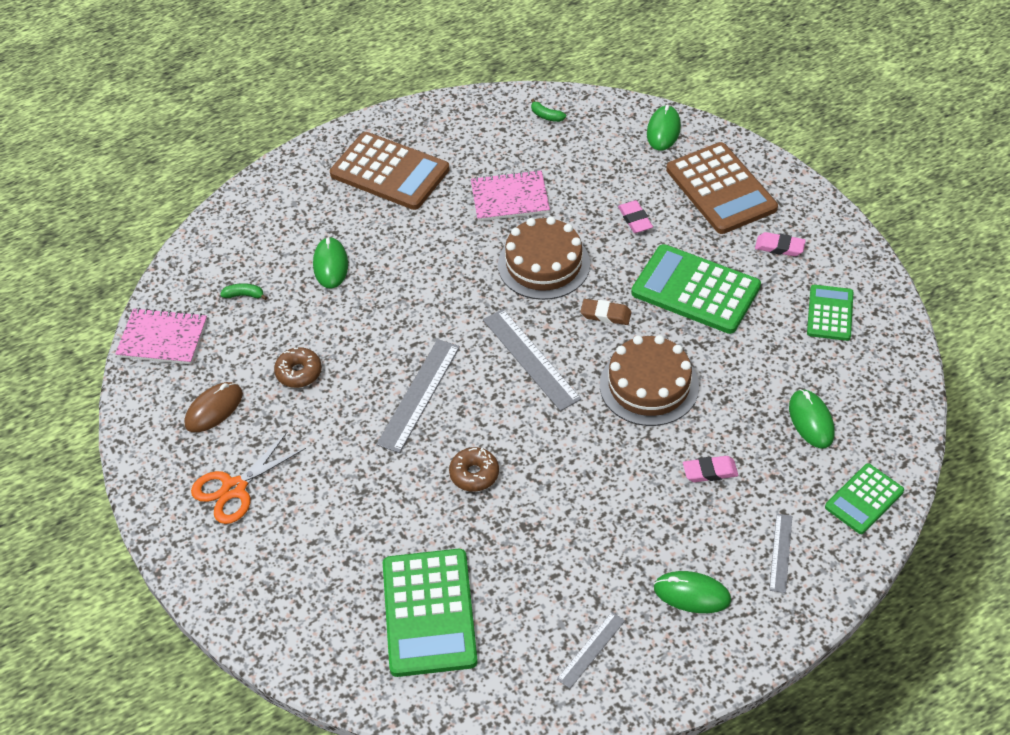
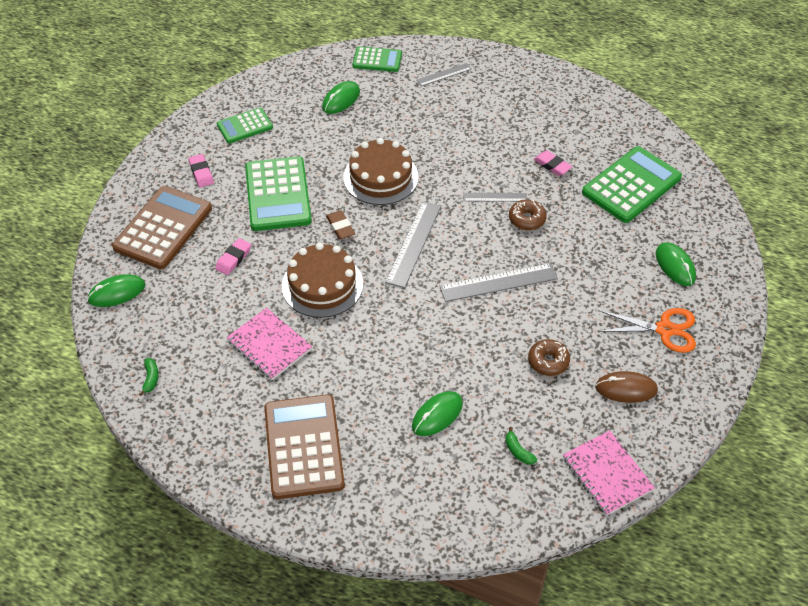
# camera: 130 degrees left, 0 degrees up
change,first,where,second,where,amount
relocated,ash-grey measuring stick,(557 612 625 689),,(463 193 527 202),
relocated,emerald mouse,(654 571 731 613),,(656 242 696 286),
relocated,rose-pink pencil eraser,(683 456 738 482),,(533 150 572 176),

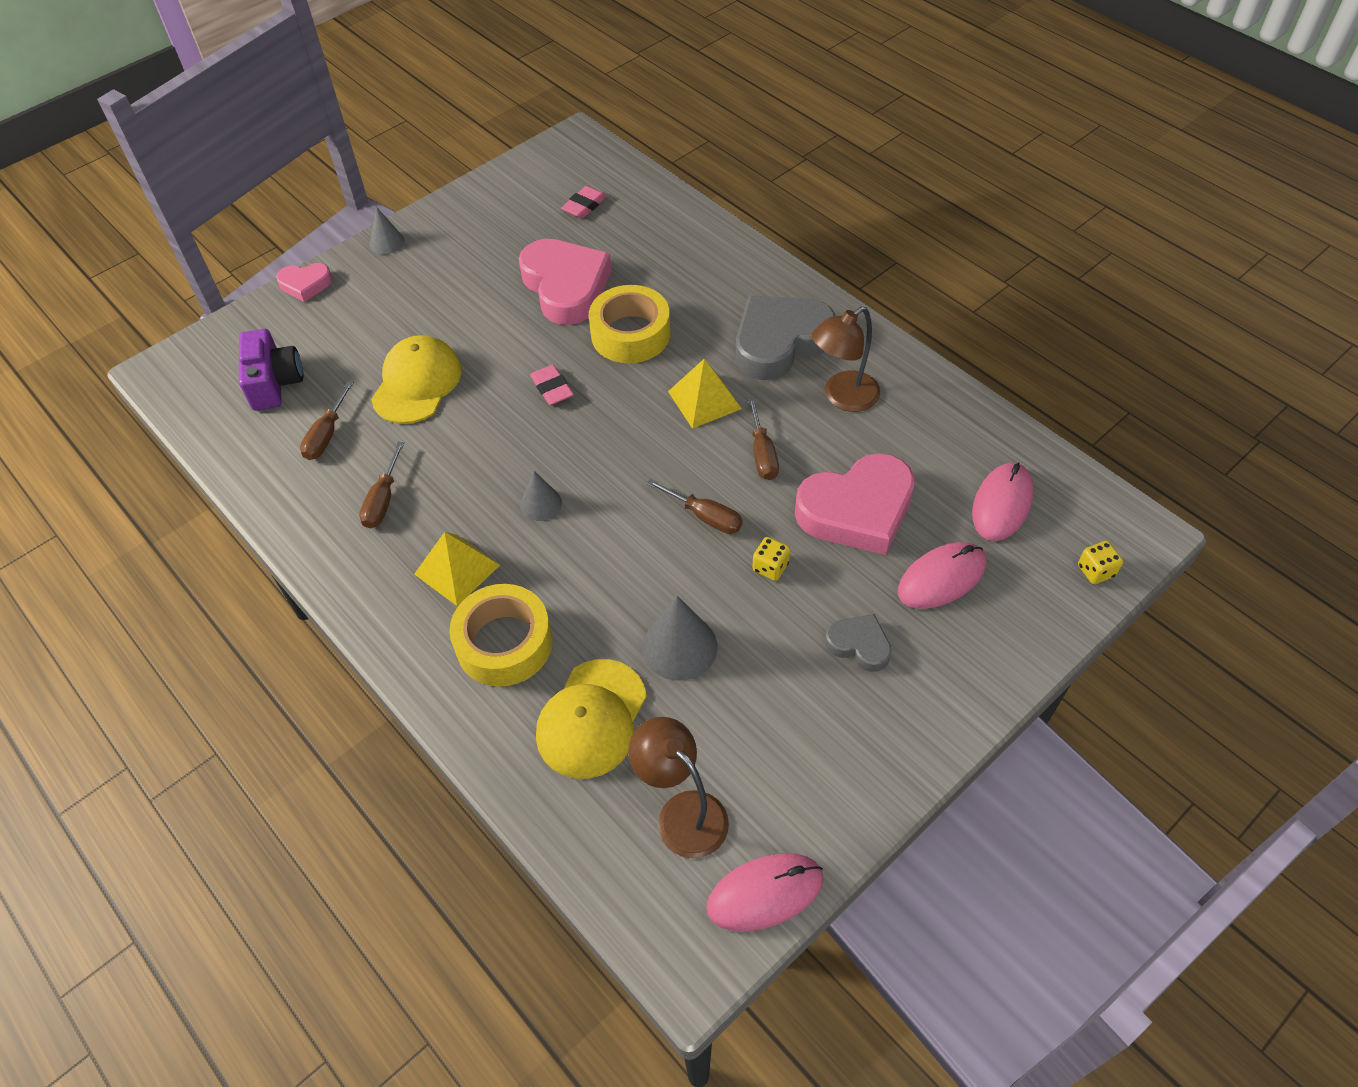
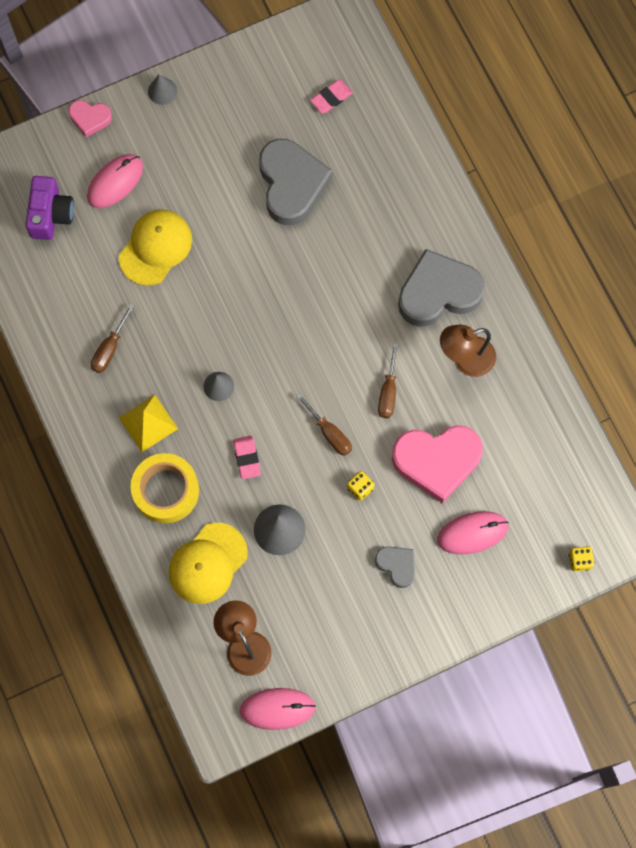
# camera: 15 degrees right, 20 degrees up
change,first,where,second,where,amount
missing,brown screwdriver,(300 381 354 460),,,
colour,rose-pink heart,(519 239 612 325),ash-grey heart,(259 139 333 225),
relocated,rose-pink pencil eraser,(530 365 574 405),,(233 436 261 479),
missing,golden sticky tape,(589 285 670 363),,,
missing,golden pyramid,(668 359 742 429),,,
relocated,rose-pink mouse,(972 462 1034 541),,(87 154 143 208),

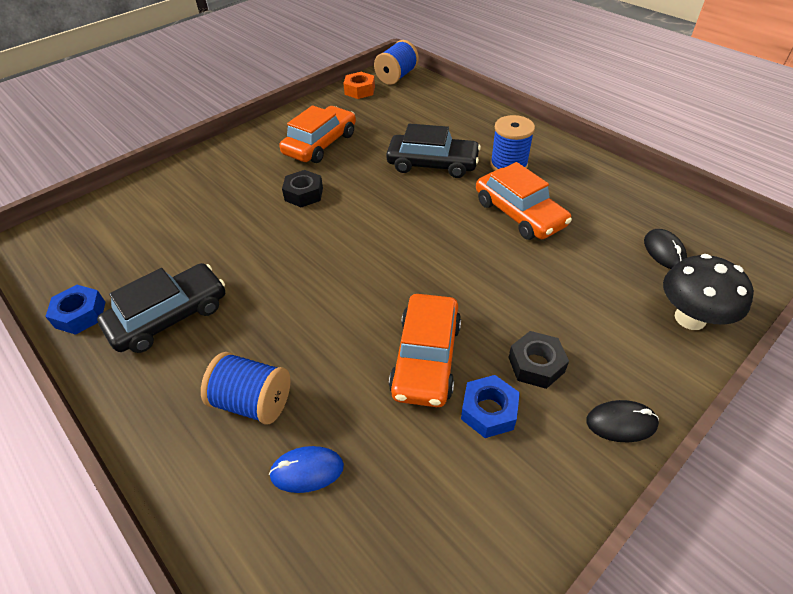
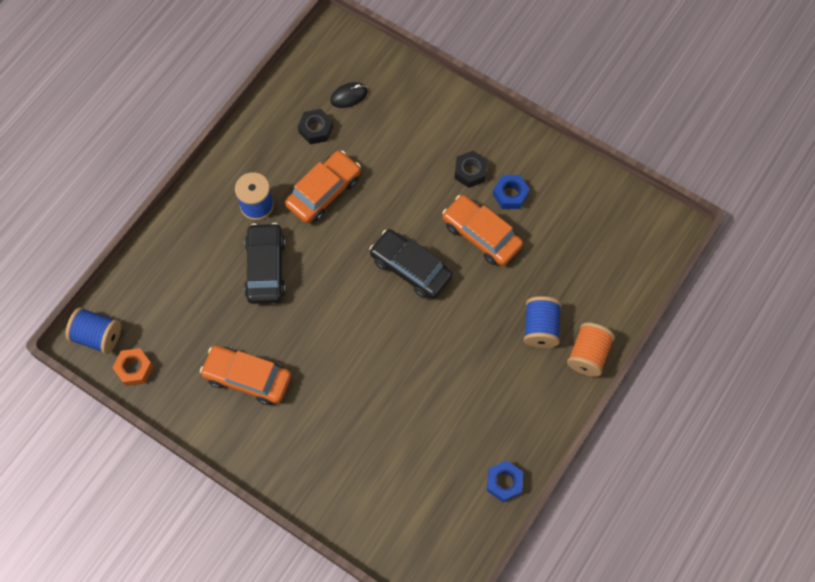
# camera: 105 degrees left, 20 degrees up
change,first,where,second,where,amount
relocated,jet-black car,(97 263 225 353),,(369 229 453 299),
missing,cobalt mouse,(269 446 344 493),,,
relocated,jet-black hexagon nut,(282 170 323 207),,(298 109 333 144),
spun,bright orange car,(389 294 461 407),,(442 195 523 266),135 degrees counterclockwise
missing,jet-black mouse,(586 400 659 442),,,
missing,jet-black toadstool,(663 254 754 330),,,
appeared,,,bright orange bobbin,(567 322 615 377),

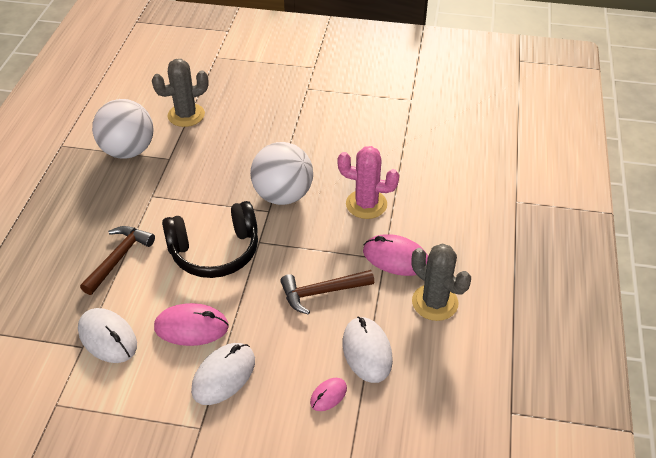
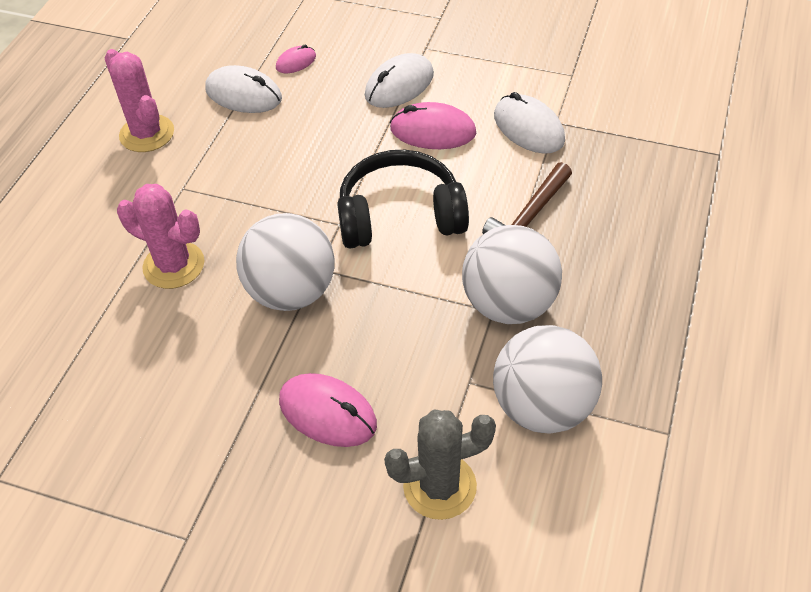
# camera: 170 degrees left, 5 degrees up
change,first,where,second,where,amount
missing,brown claw hammer,(280 270 374 315),,,
spun,pure white mouse,(343 316 393 383),,(205 65 282 113),60 degrees counterclockwise
relocated,rose-pink mouse,(363 234 428 276),,(279 373 377 447),
colour,ash-grey cactus,(411 243 471 321),rose-pink cactus,(105 49 174 152),
appeared,,,pure white sphere,(462 225 562 324),

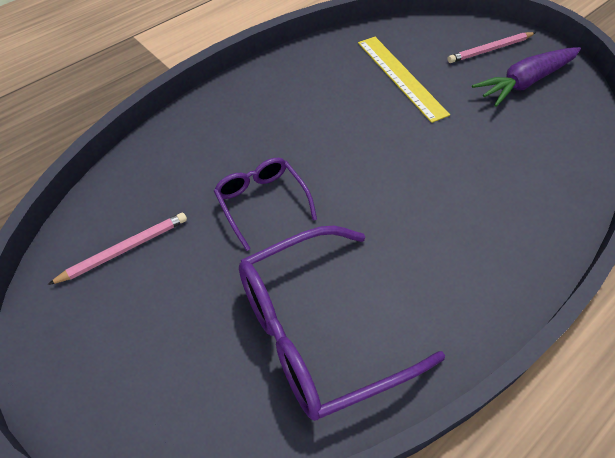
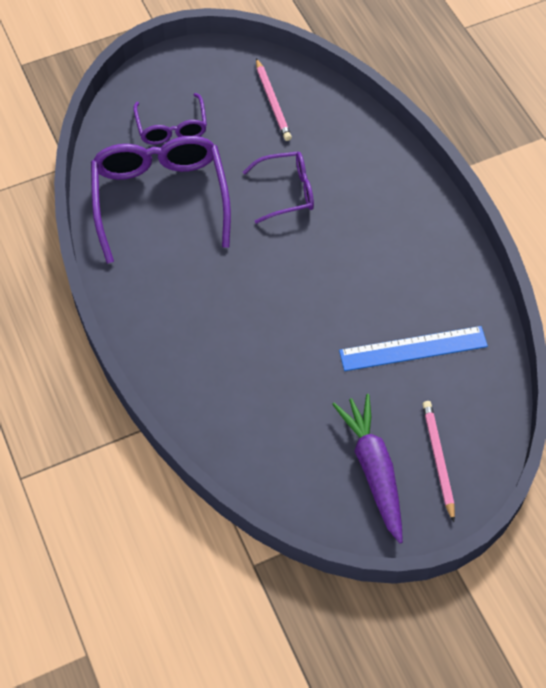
# camera: 110 degrees right, 5 degrees up
change,first,where,second,where,amount
colour,golden measuring stick,(358 37 450 123),cobalt measuring stick,(339 326 488 371),
appeared,,,royal purple eyeglasses,(133 93 207 145),

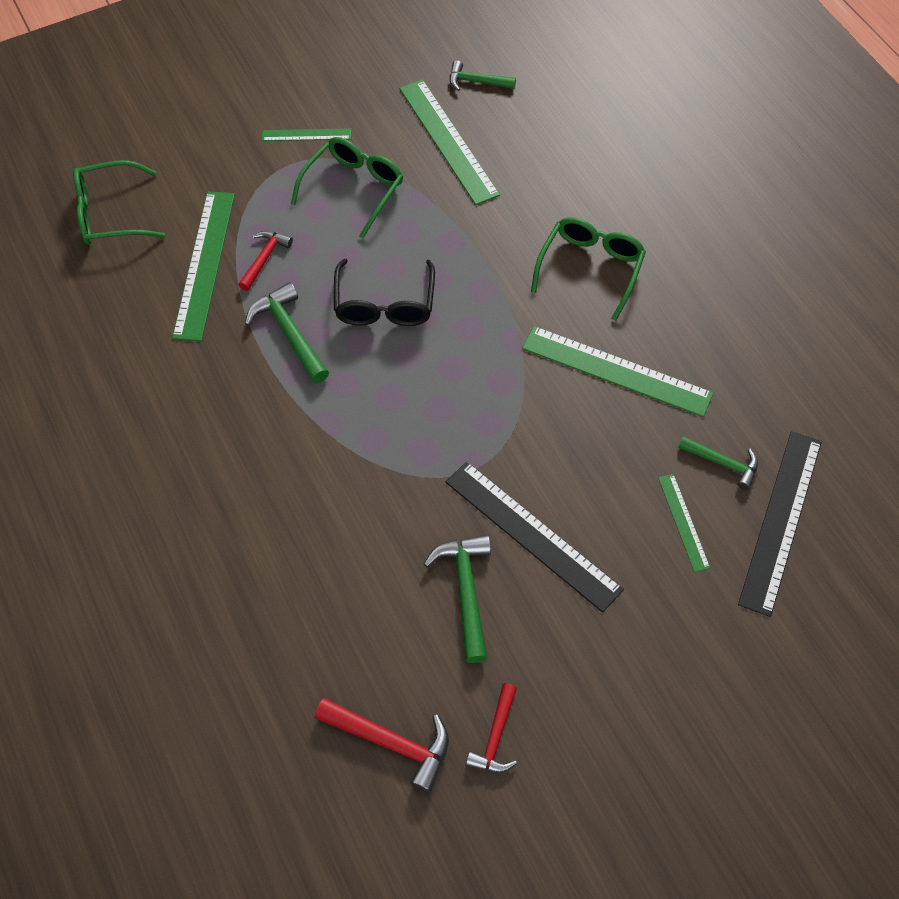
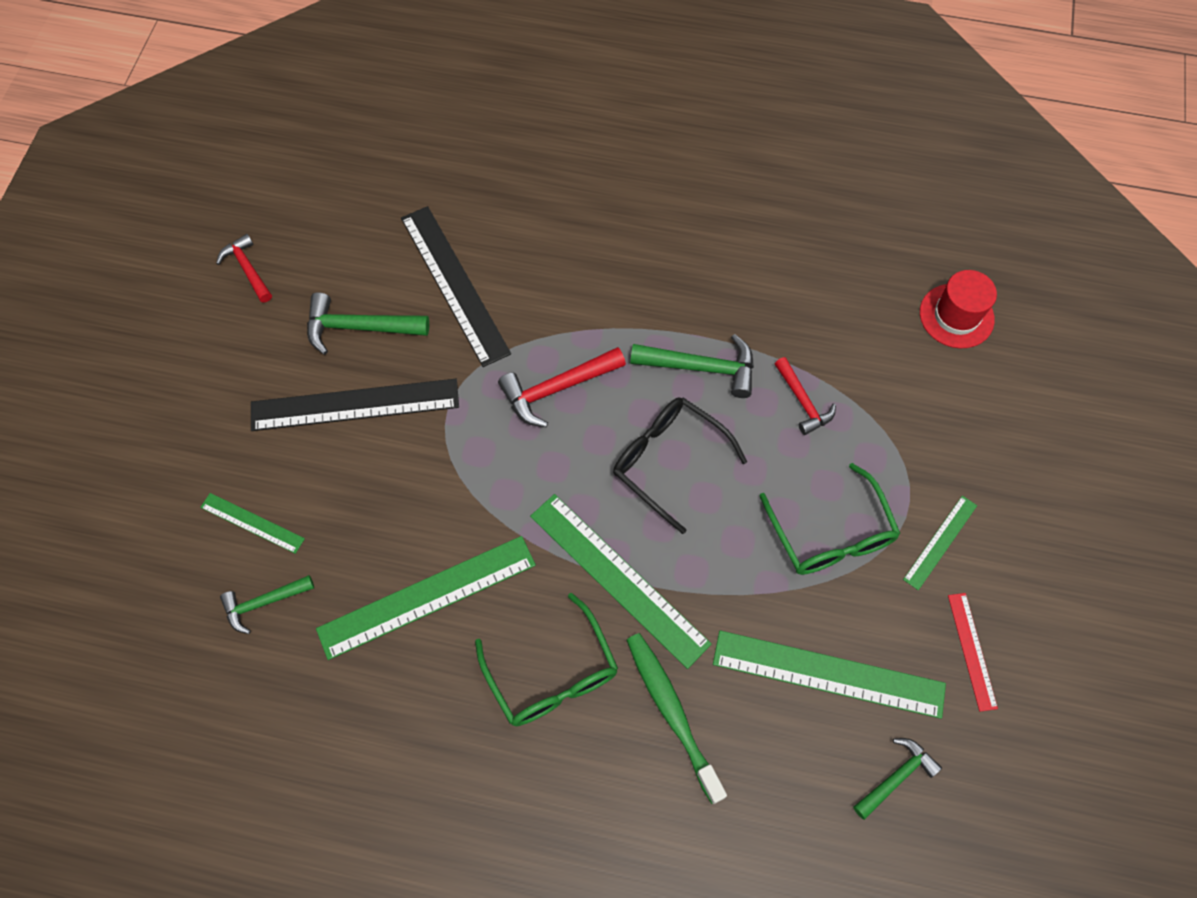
# camera: 130 degrees right, 5 degrees up
change,first,where,second,where,amount
exchanged,emerald eyeglasses,(73 160 166 245),red top hat,(920 270 997 348),
relocated,emerald measuring stick,(172 191 235 341),,(530 494 712 669),
relocated,red claw hammer,(315 698 449 793),,(498 347 626 427),
spun,emerald claw hammer,(424 535 491 663),,(307 292 429 355),150 degrees clockwise
relocated,jet-black measuring stick,(738 431 822 617),,(401 206 511 367),
appeared,,,emerald toothbrush,(627 633 727 804),
appeared,,,red measuring stick,(948 593 998 712),

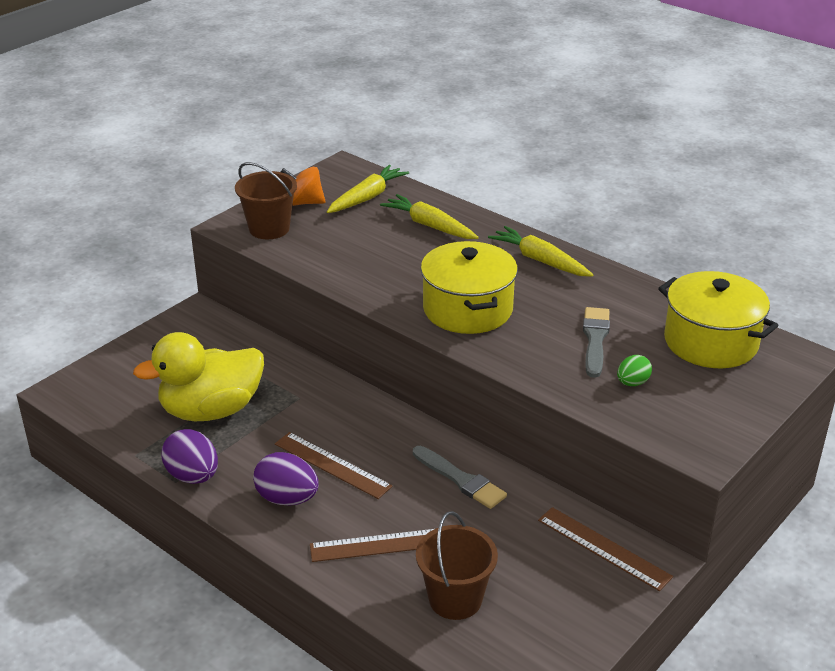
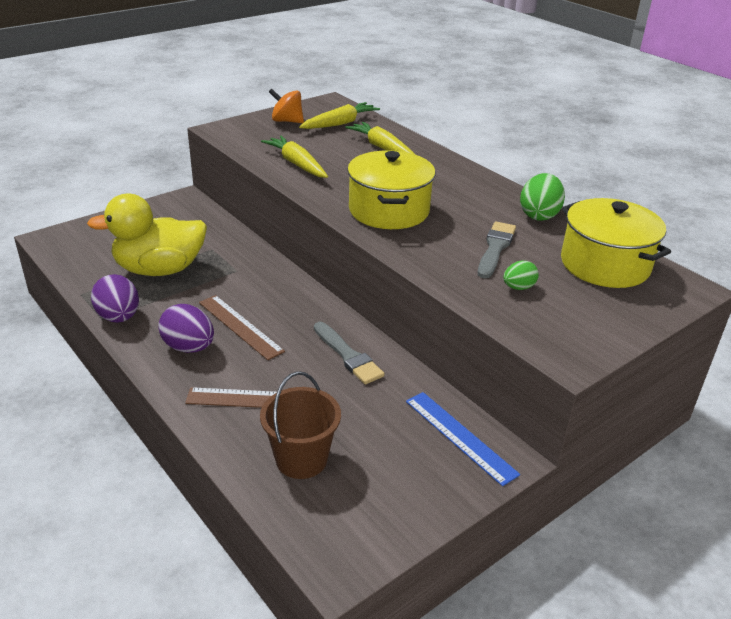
# camera: 10 degrees right, 0 degrees up
change,first,where,second,where,amount
missing,brown pail,(235 162 297 239),,,
relocated,golden carrot,(488 226 593 277),,(261 136 328 178),
colour,brown measuring stick,(538 507 673 591),cobalt measuring stick,(406 392 520 486),
appeared,,,emerald toy egg,(520 173 565 221),

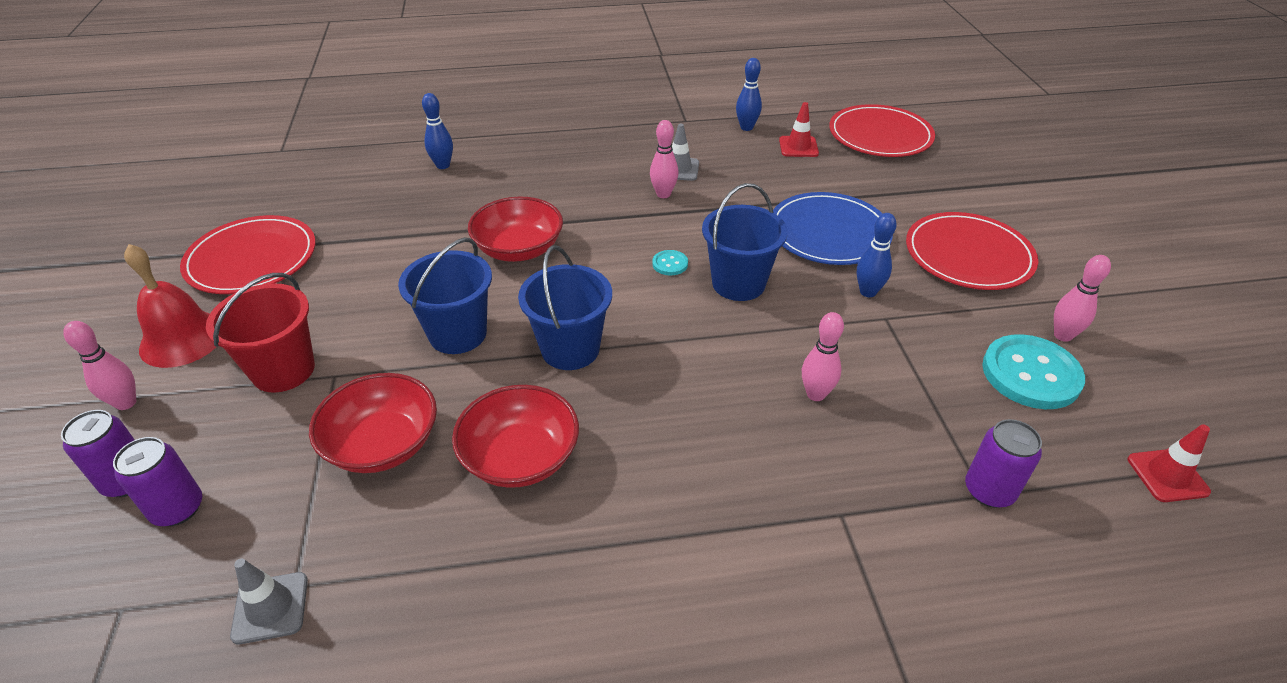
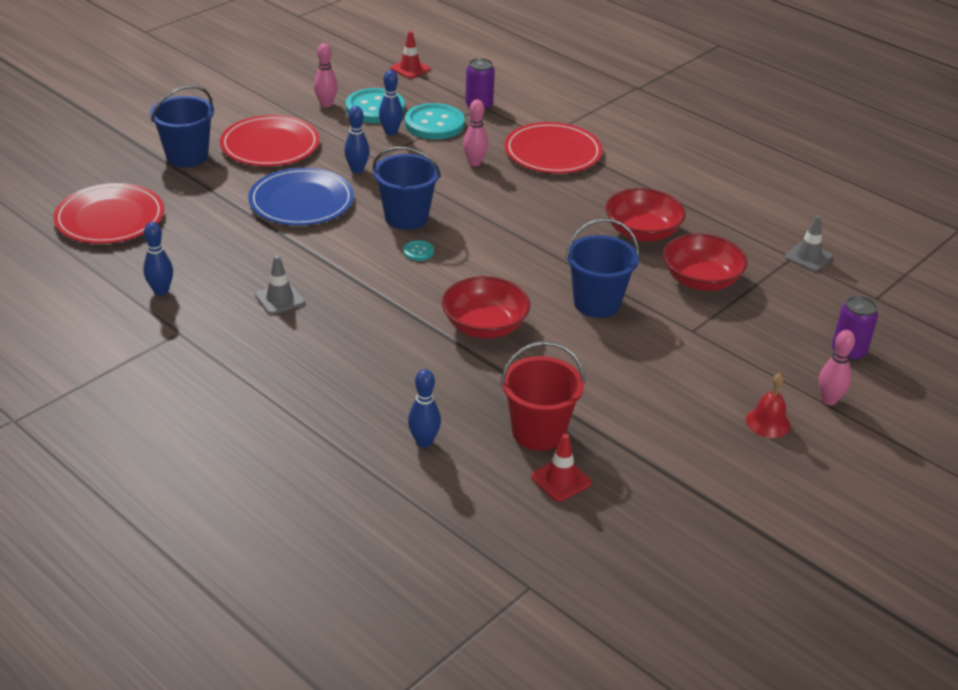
# camera: 130 degrees left, 5 degrees down
change,first,where,second,where,amount
missing,royal purple soda can,(113 437 202 526),,,
size,red school bell,(124 244 216 368),,(746 373 791 438),x0.62
relocated,red dinner plate,(180 215 316 294),,(504 122 603 173),
relocated,red pail,(206 273 315 393),,(500 341 585 451),
relocated,cobalt pail,(518 245 612 370),,(150 85 214 167),
missing,rose-pink skittle,(650 120 679 198),,,
relocated,red traffic cone,(779 102 819 157),,(531 434 591 502),
appeared,,,cobalt skittle,(379 70 403 136),
appeared,,,turquoise button,(405 103 465 139),

